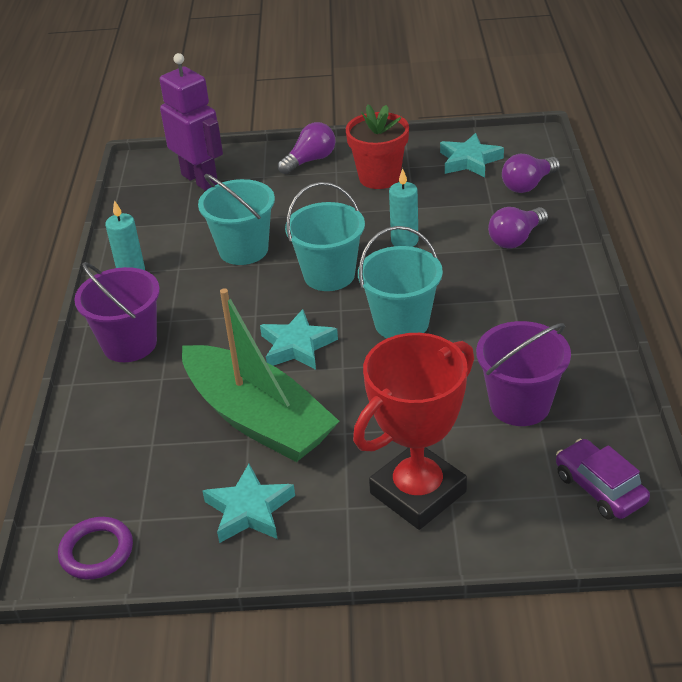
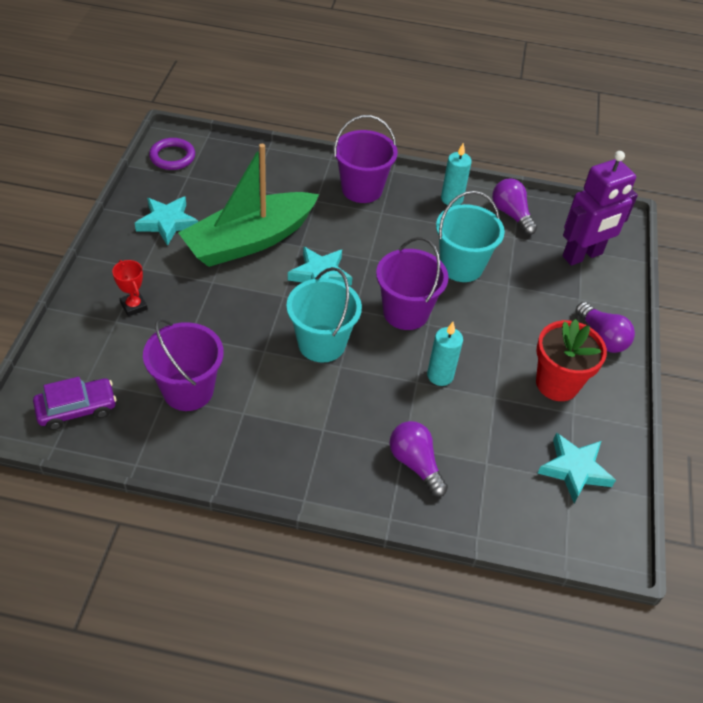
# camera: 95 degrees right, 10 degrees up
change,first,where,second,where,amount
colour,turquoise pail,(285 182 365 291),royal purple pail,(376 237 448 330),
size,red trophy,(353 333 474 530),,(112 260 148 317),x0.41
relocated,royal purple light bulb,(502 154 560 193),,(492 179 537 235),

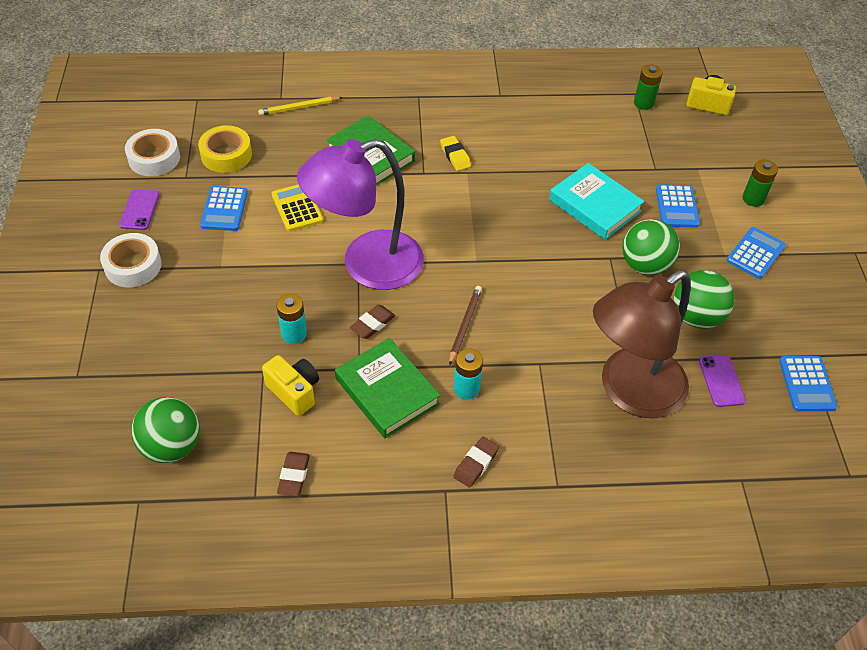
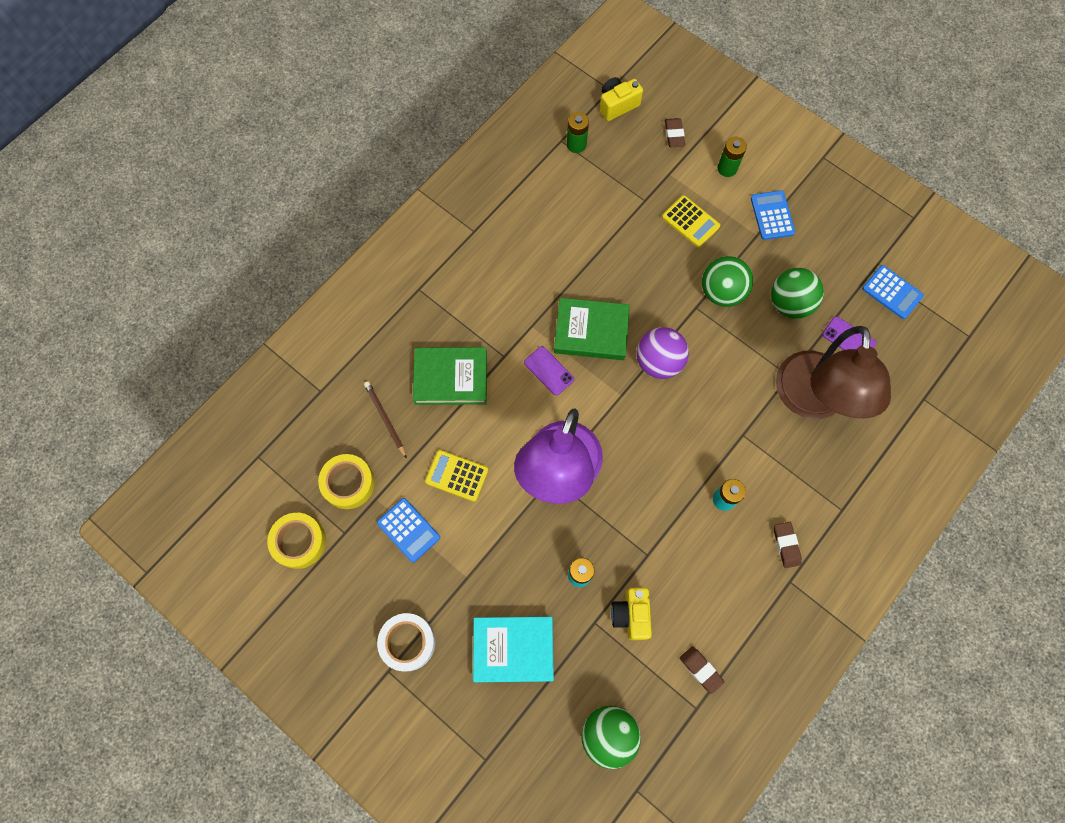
# camera: 45 degrees left, 20 degrees up
change,first,where,second,where,amount
relocated,royal purple mobile phone,(119 189 160 230),,(524 346 574 395),
colour,pure white sticky tape,(125 129 180 176),golden sticky tape,(267 513 326 569),
missing,golden pencil,(258 96 343 116),,,
spun,golden camera,(262 355 319 416),,(611 587 652 640),90 degrees counterclockwise
relocated,emerald book,(335 338 440 438),,(554 298 630 360),
relocated,brown pencil eraser,(350 305 395 339),,(665 118 685 147),
missing,golden pencil eraser,(440 136 471 171),,,
relocated,brown pencil,(449 286 482 365),,(364 381 407 459),
relocated,turquoise book,(549 163 645 240),,(473 617 554 682),
colour,cobalt pocket calculator,(656 184 700 228),golden pocket calculator,(662 195 720 247),
appeared,,,royal purple sphere,(637 327 689 379),

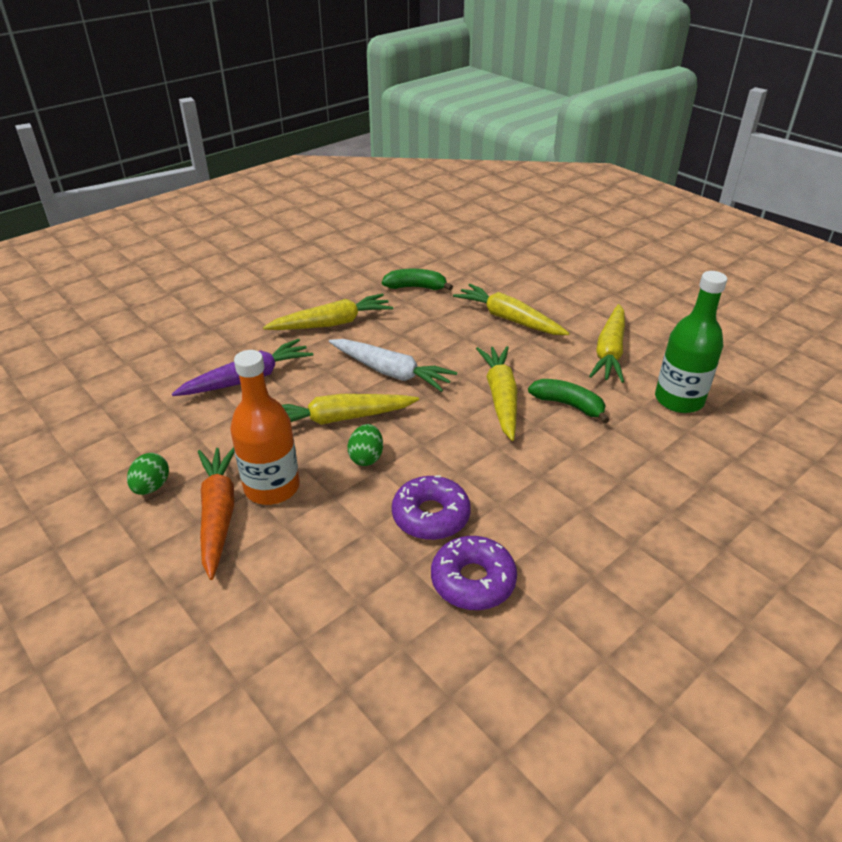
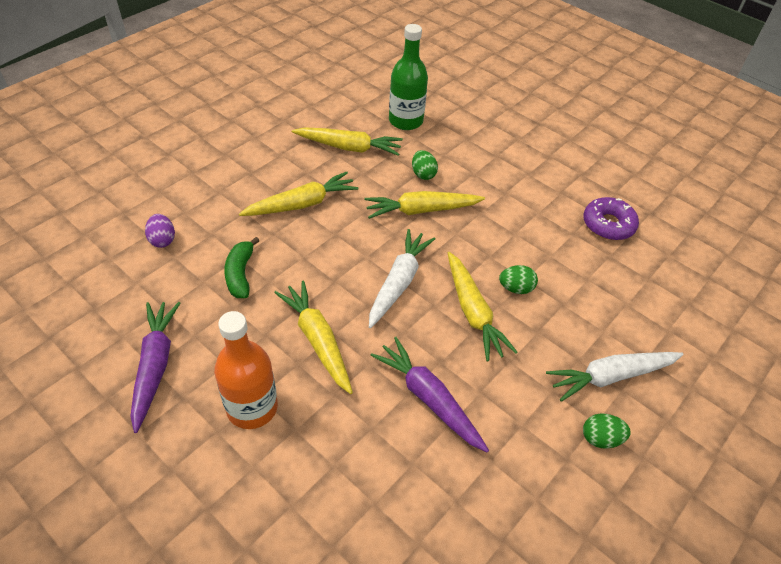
# camera: 100 degrees left, 10 degrees up
change,first,where,second,where,amount
colour,bright orange carrot,(198 447 235 580),pure white carrot,(546 352 684 402),
relocated,bright orange flask,(230 350 300 505),,(214 311 278 429),
missing,royal purple glazed donut,(392 476 471 540),,,
spun,golden carrot,(453 284 570 335),,(239 172 359 216),150 degrees counterclockwise
exchanged,emerald banana,(528 379 609 423),emerald toy egg,(412 150 438 180),
appeared,,,royal purple carrot,(130 302 180 433),
appeared,,,royal purple toy egg,(145 214 175 248),

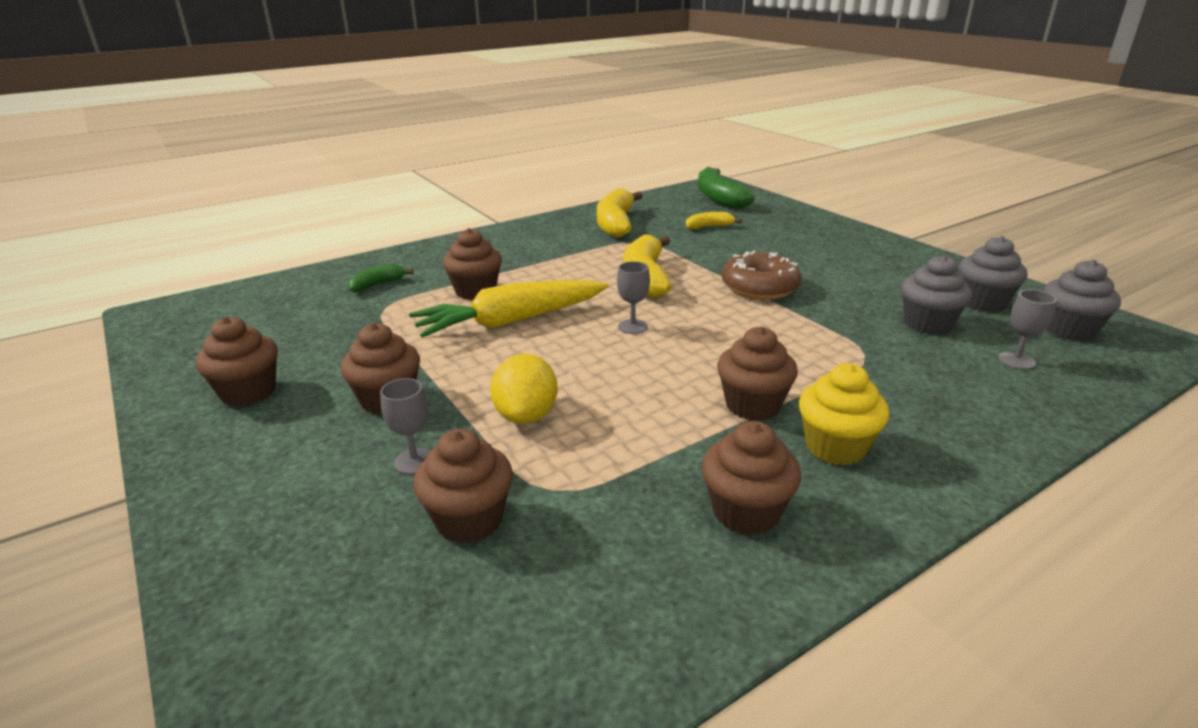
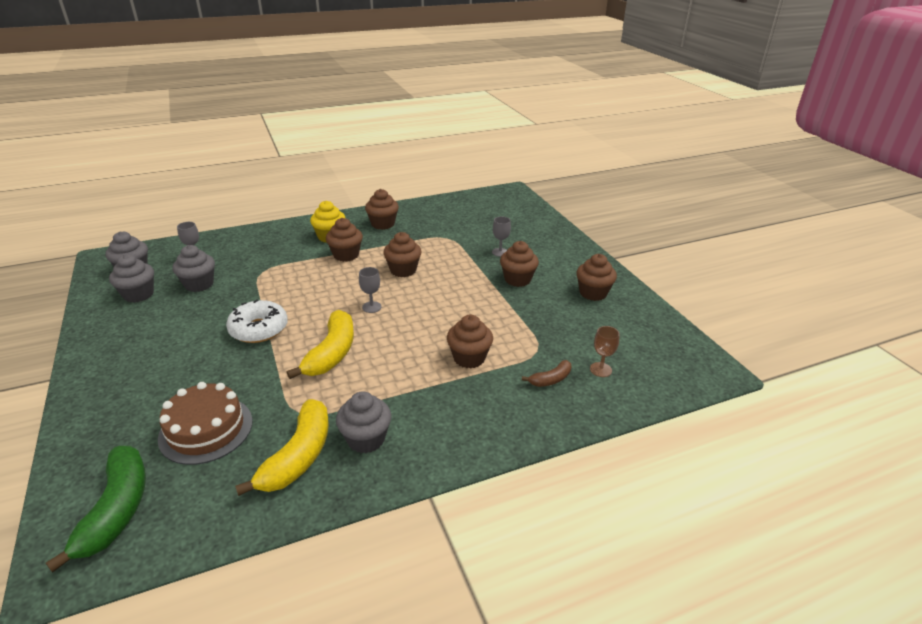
# camera: 170 degrees left, 5 degrees up
change,first,where,second,where,amount
colour,emerald banana,(348 264 414 293),brown banana,(522 360 572 387),
missing,golden carrot,(409 280 609 338),,,
relocated,brown cupcake,(413 429 513 543),,(383 232 421 277),
missing,golden toy lemon,(490 354 558 424),,,
exchanged,golden banana,(686 212 742 229),brown layer cake,(158 382 253 465),
colour,brown glazed donut,(722 251 801 300),pure white glazed donut,(226 299 288 343),
appeared,,,ash-grey cupcake,(336 391 391 453),
appeared,,,brown goblet,(590 326 620 377),

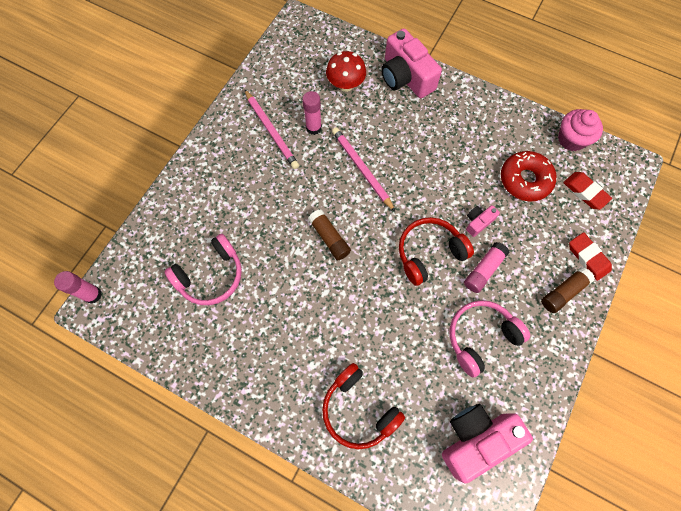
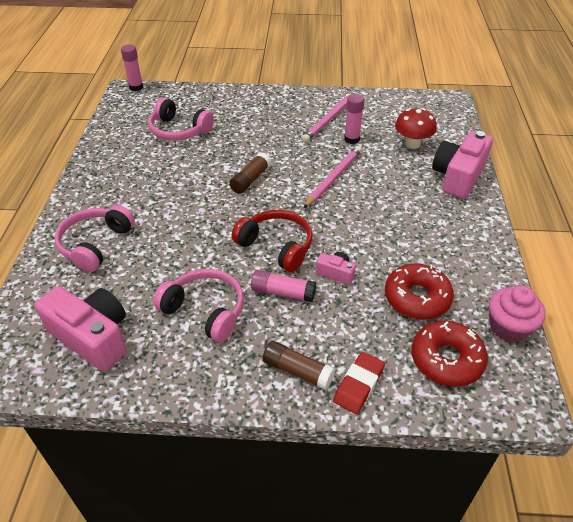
# camera: 65 degrees right, 25 degrees down
change,first,where,second,where,amount
colour,red headphones,(322 363 405 449),rose-pink headphones,(55 205 135 272),
exchanged,red pencil eraser,(563 172 612 210),red glazed donut,(411 321 488 387),

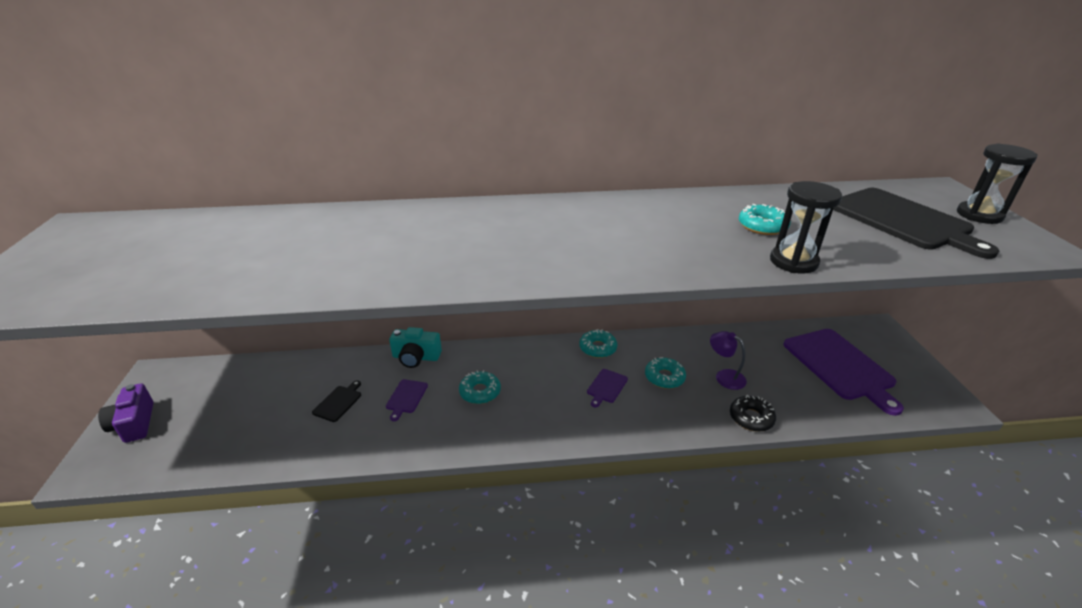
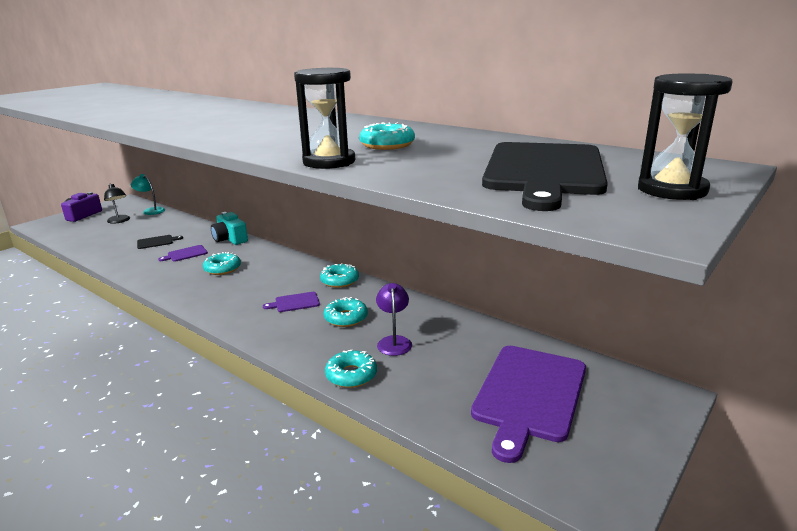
# camera: 45 degrees right, 10 degrees down
change,first,where,second,where,amount
colour,jet-black glazed donut,(730 395 776 432),turquoise glazed donut,(325 350 377 388),
appeared,,,jet-black lamp,(104 184 130 224),
appeared,,,turquoise lamp,(131 174 165 215),

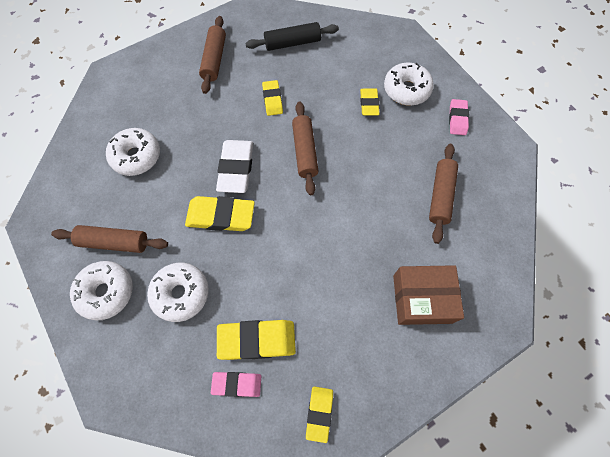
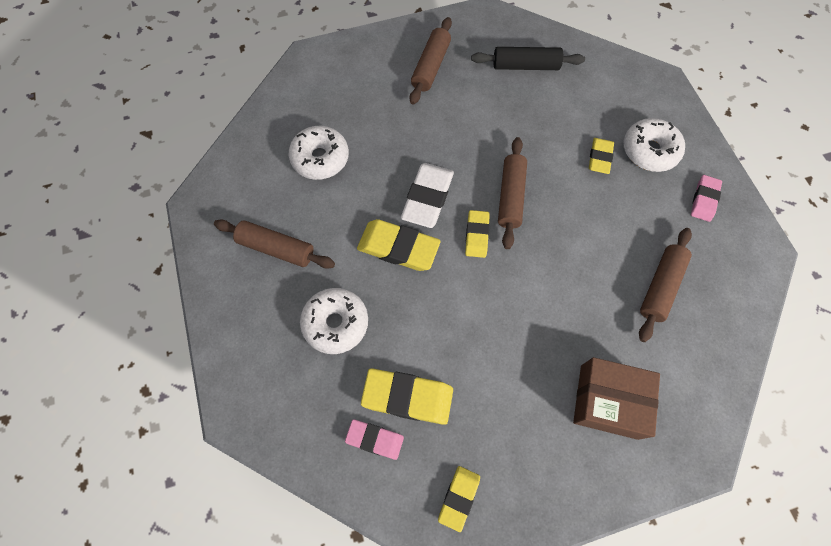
# camera: 15 degrees right, 0 degrees up
change,first,where,second,where,amount
missing,pure white glazed donut,(70 261 133 320),,,
relocated,golden pencil eraser,(262 80 283 116),,(465 210 490 258),

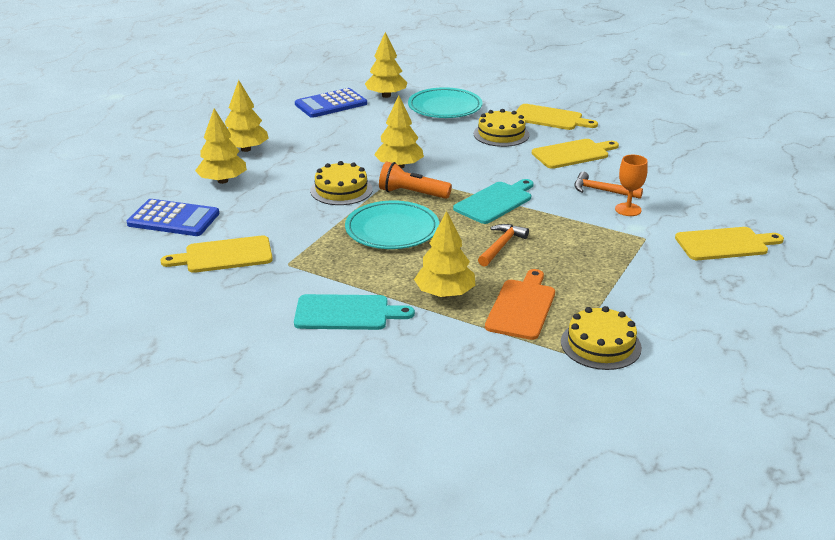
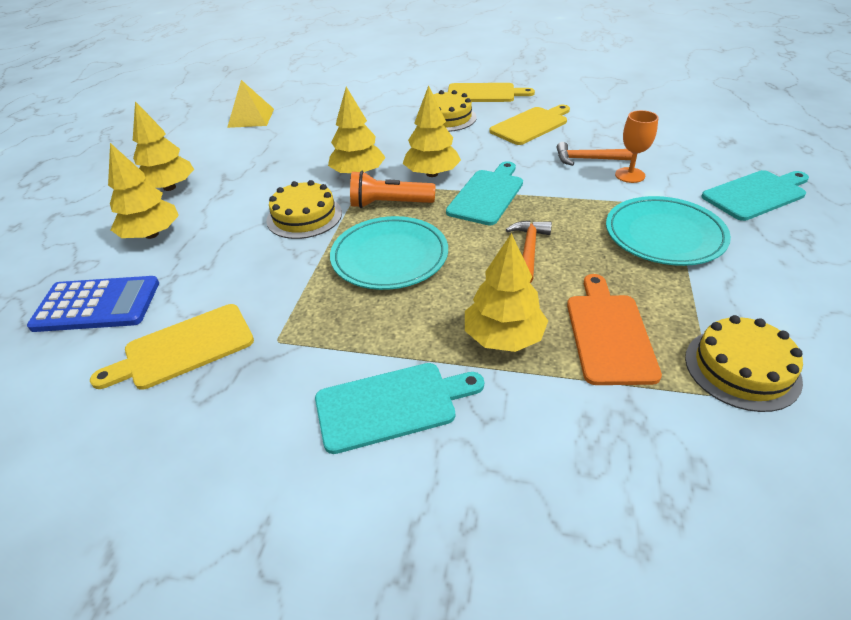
# camera: 15 degrees left, 10 degrees up
change,first,where,second,where,amount
exchanged,cobalt pocket calculator,(295 88 367 118),golden pyramid,(227 80 274 128),
relocated,golden toy tree,(365 32 407 98),,(403 85 461 177),
relocated,turquoise dinner plate,(408 87 482 118),,(606 196 731 266),
colour,golden bread board,(675 227 784 260),turquoise bread board,(701 170 809 221),

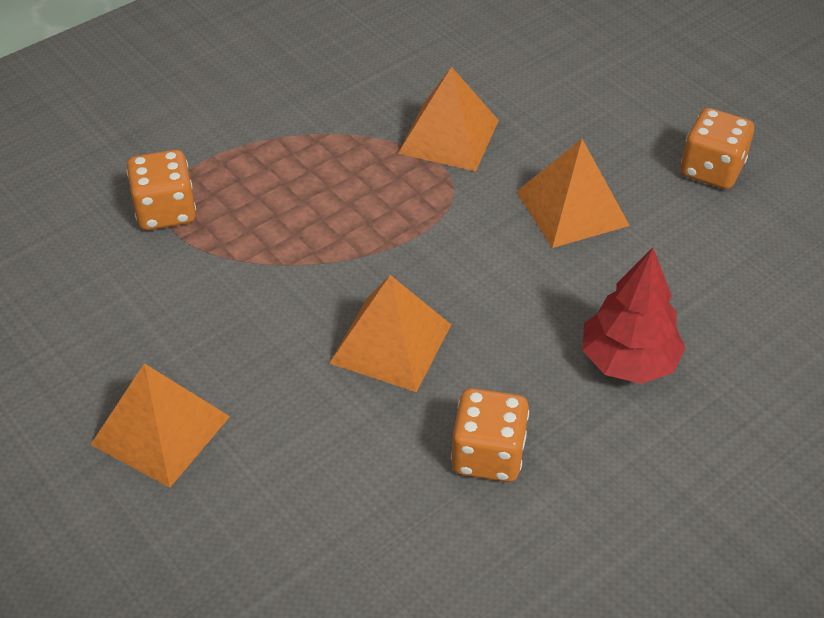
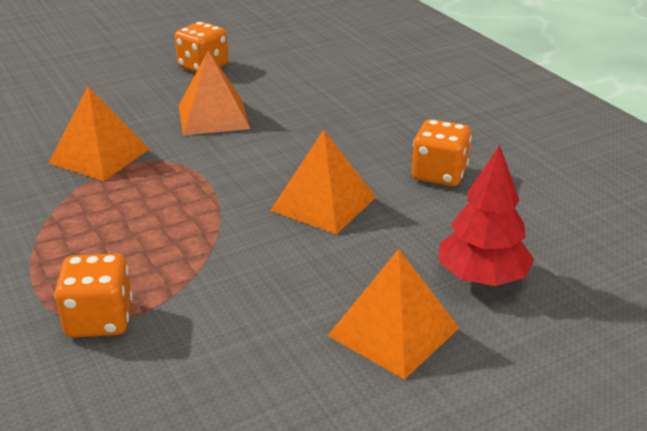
# camera: 80 degrees left, 15 degrees down
change,first,where,second,where,amount
relocated,red toy tree,(583 248 685 384),,(439 145 535 286),

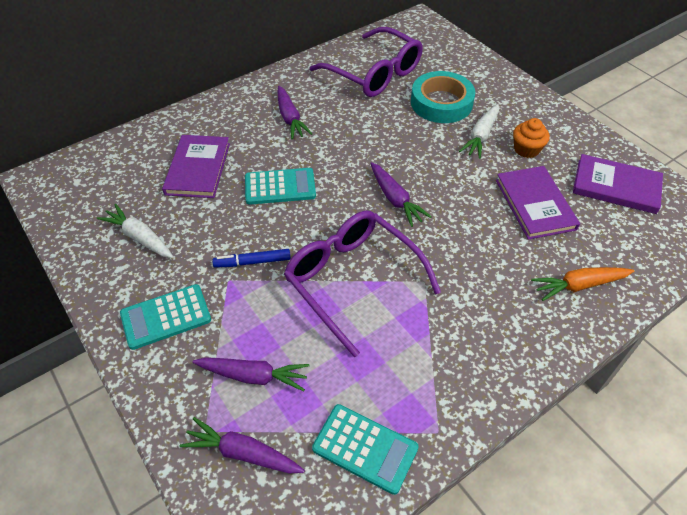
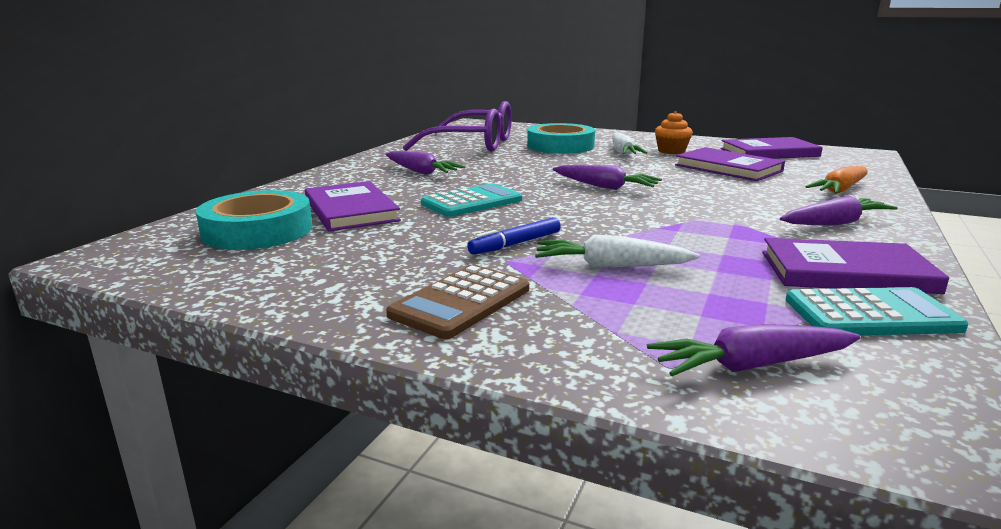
# camera: 30 degrees left, 30 degrees down
change,first,where,second,where,amount
relocated,pure white carrot,(97 204 173 258),,(535 235 700 267),
colour,turquoise pocket calculator,(120 284 211 350),brown pocket calculator,(386 265 529 339),
relocated,royal purple carrot,(192 357 310 391),,(780 196 898 225),
missing,royal purple eyeglasses,(284 210 441 358),,,
appeared,,,turquoise sticky tape,(196 190 312 250),
appeared,,,royal purple book,(762 238 949 294),

